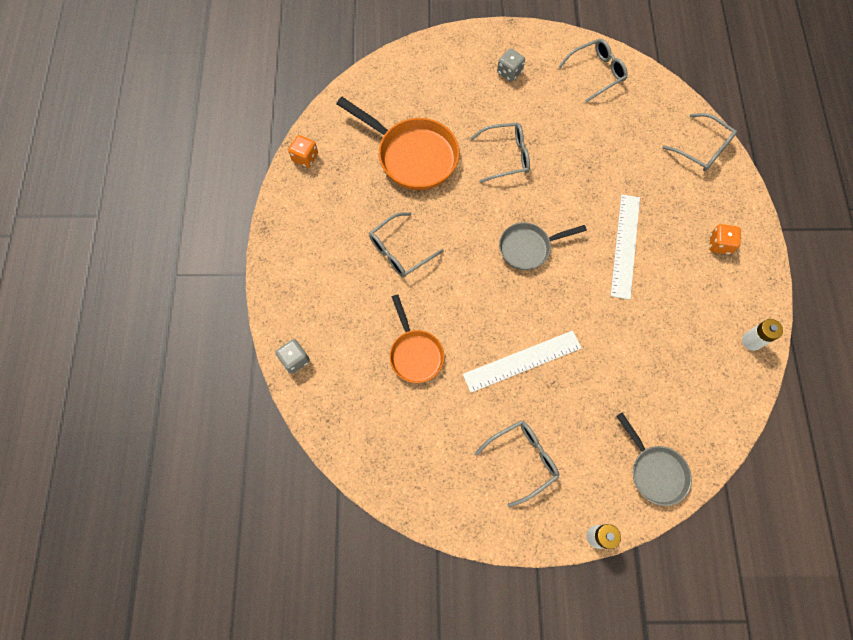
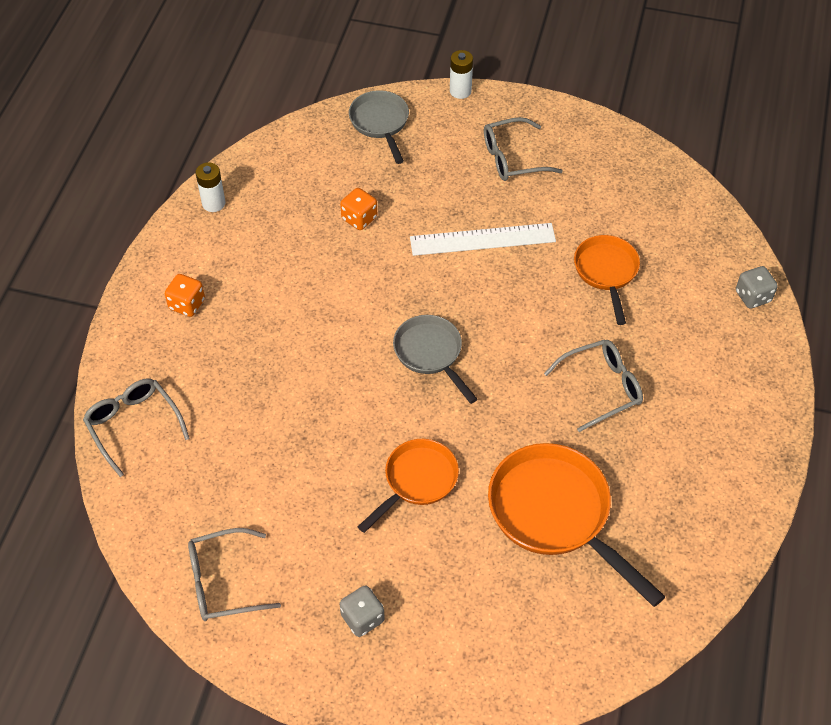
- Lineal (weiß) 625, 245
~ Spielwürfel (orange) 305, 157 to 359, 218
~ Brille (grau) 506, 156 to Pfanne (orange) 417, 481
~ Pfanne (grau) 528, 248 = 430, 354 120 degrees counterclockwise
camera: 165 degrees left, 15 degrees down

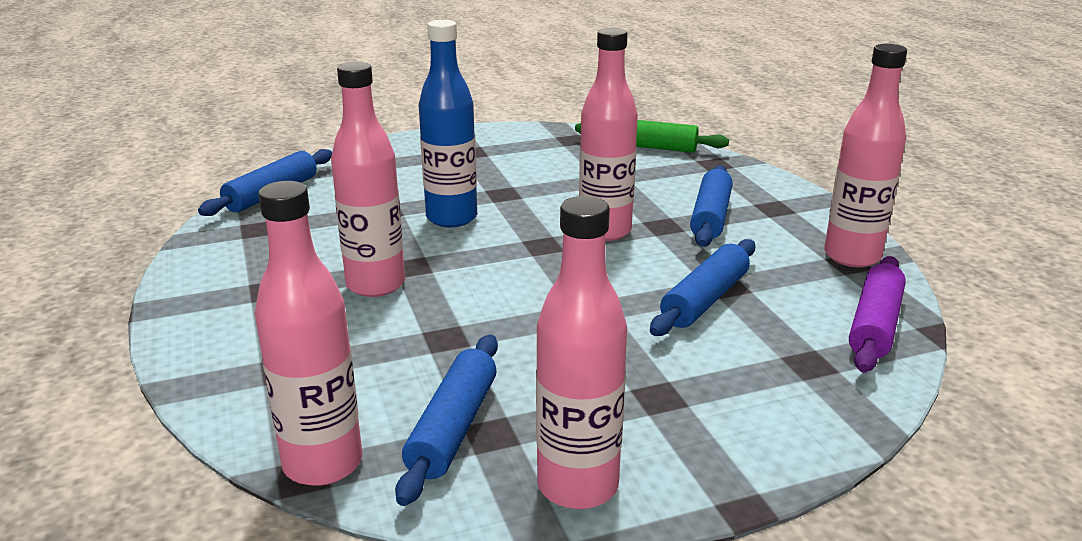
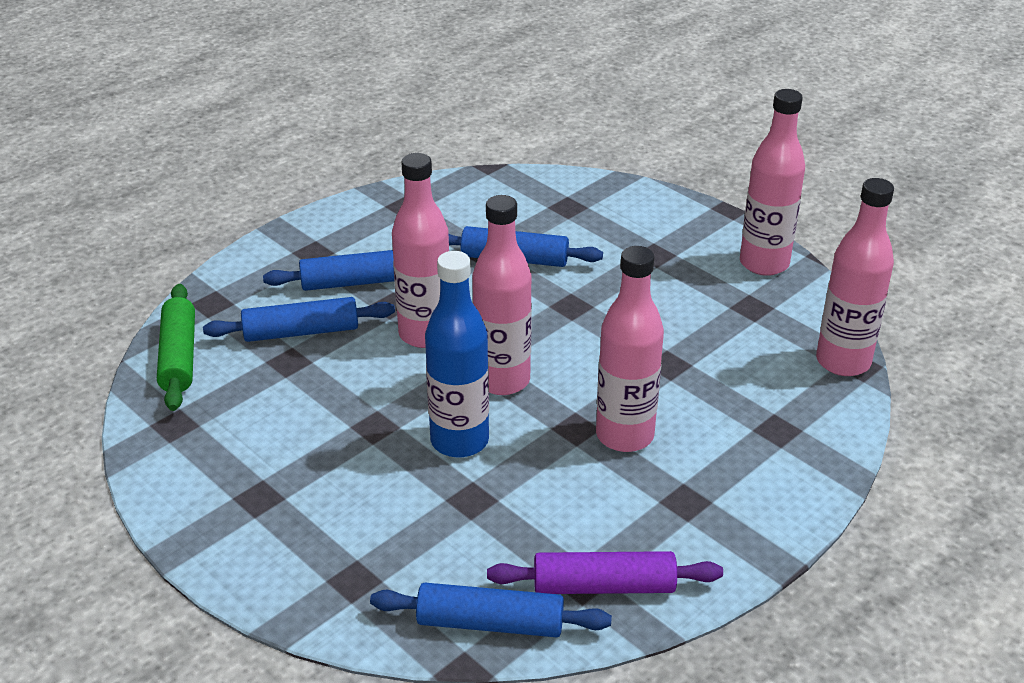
~ Nudelholz (blau) 453, 428 to 301, 332
~ Flasche (rosa) 852, 256 to 502, 380
~ Nudelholz (lila) 874, 325 to 604, 586
camera: 115 degrees left, 10 degrees up

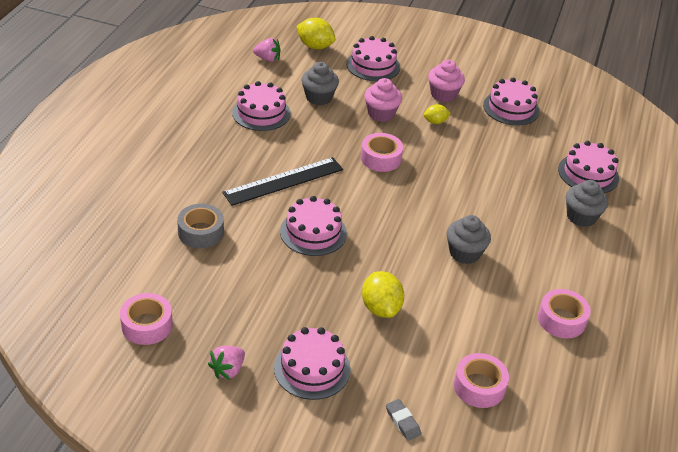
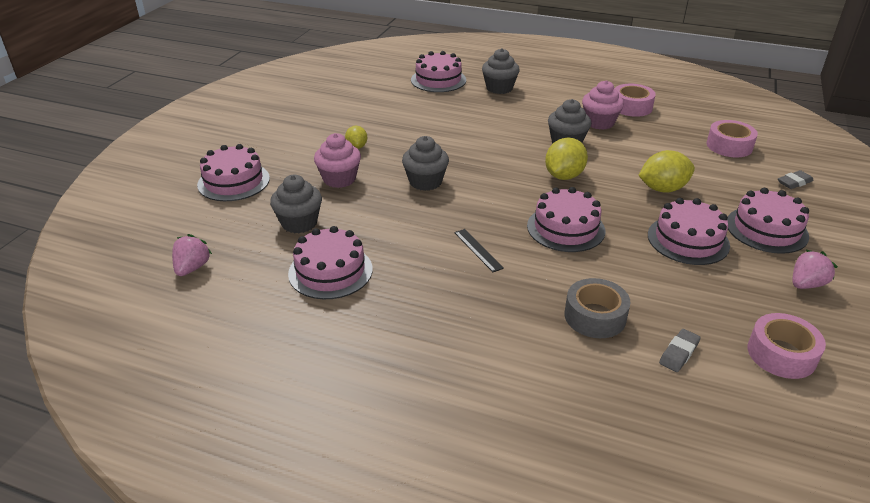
+ Radiergummi (grau) 679, 353
~ Zitrone (gelb) 315, 46 to 564, 176
~ Muffin (rosa) 443, 94 to 599, 123
~ Kuchen (rosa) 511, 108 to 688, 240
~ Klebeband (rosa) 381, 158 to Muffin (grau) 425, 182
~ Erdbeere (rosa) 228, 370 = 806, 284 75 degrees counterclockwise
~ Lineal (schwarz) 284, 181 = 478, 250 x0.46
camera: 85 degrees left, 5 degrees down

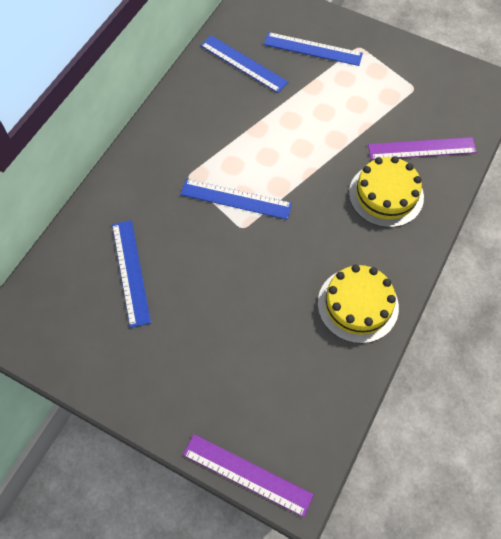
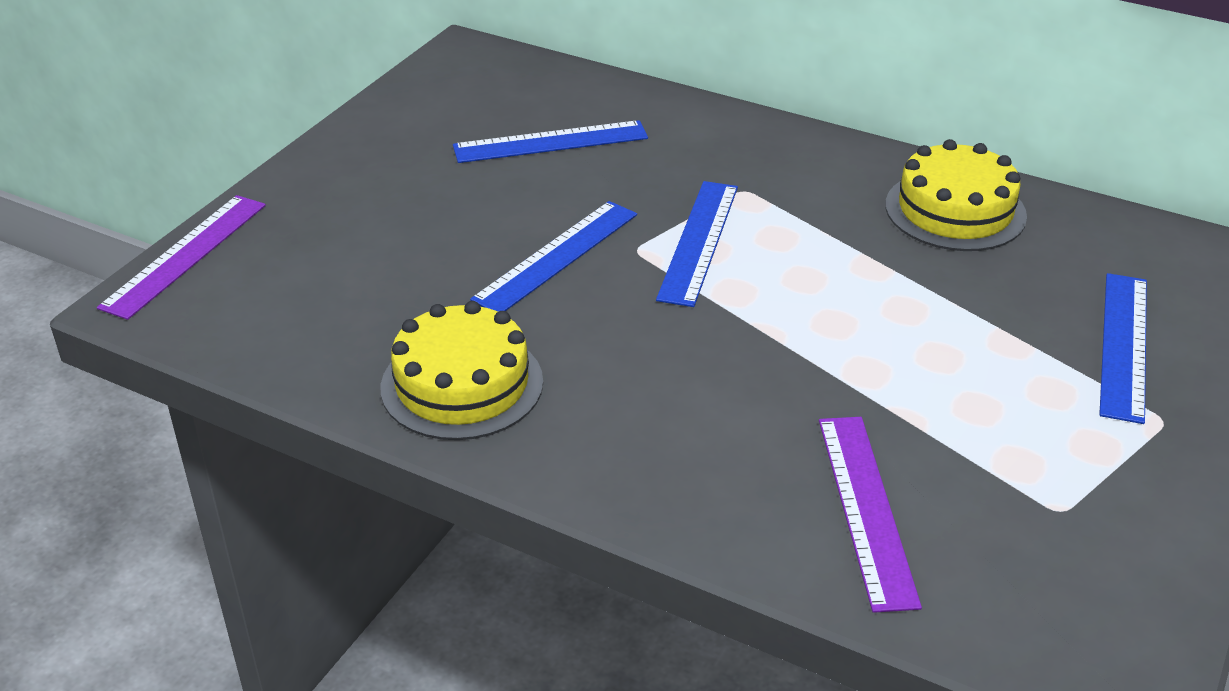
~ Lineal (blau) 243, 64 to 556, 256
~ Kuchen (gelb) 386, 195 to 955, 210
camera: 90 degrees right, 25 degrees down

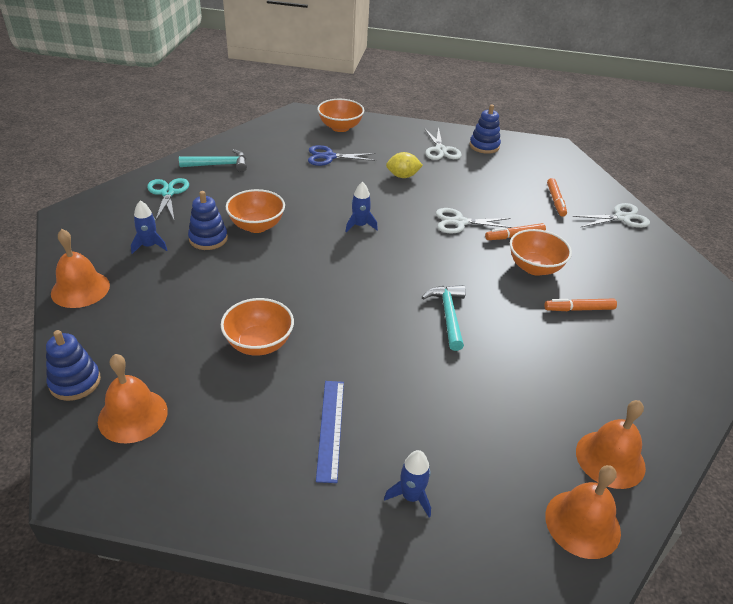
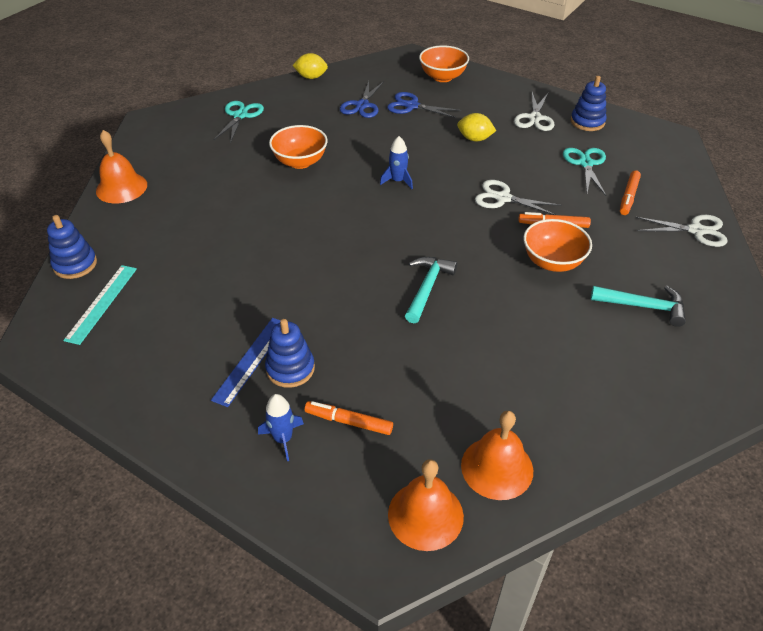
- Rakete (blau) 149, 246
- Schüssel (orange) 259, 344
+ Zitrone (gelb) 311, 77
+ Schere (blau) 362, 105
+ Schere (türkis) 585, 164
~ Hammer (türkis) 219, 165 to 643, 306
~ Stapelspielzeug (blau) 208, 239 to 290, 369
~ Filzstift (orange) 579, 309 to 349, 422
~ Glocke (orange) 133, 415 to Lineal (türkis) 102, 303
camera: 25 degrees right, 5 degrees up

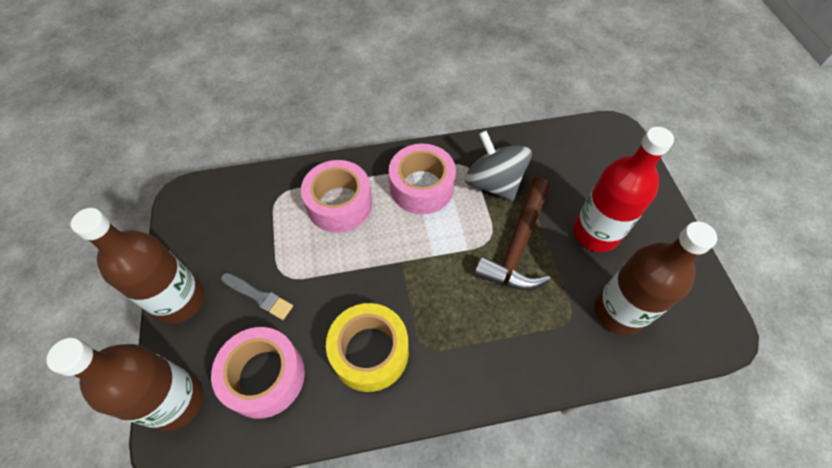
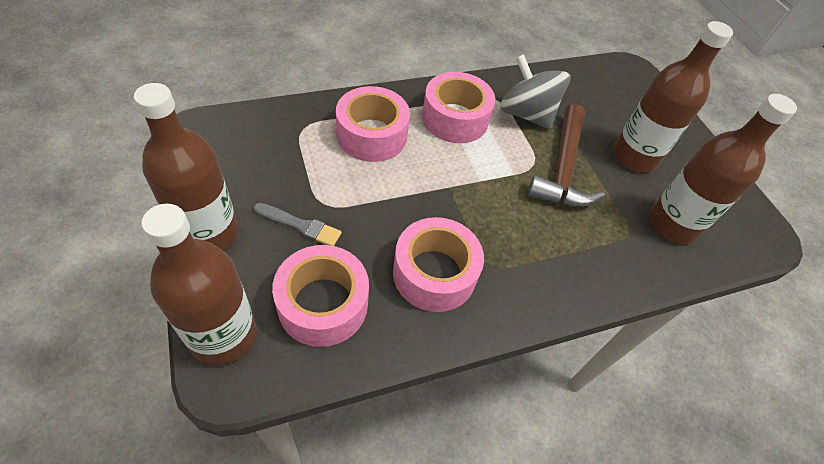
~ Klebeband (gelb) 370, 352 to Klebeband (rosa) 434, 273
~ Flasche (rot) 595, 233 to Flasche (braun) 634, 156
camera: 15 degrees left, 5 degrees down

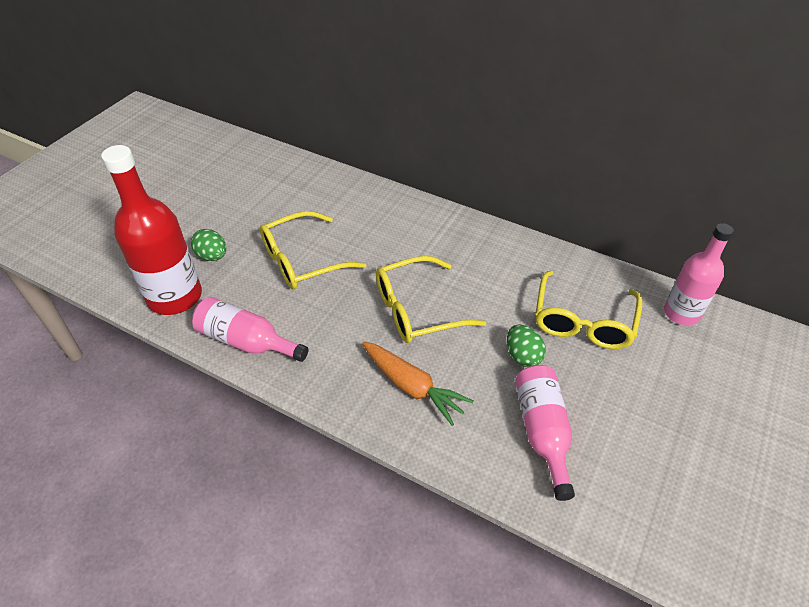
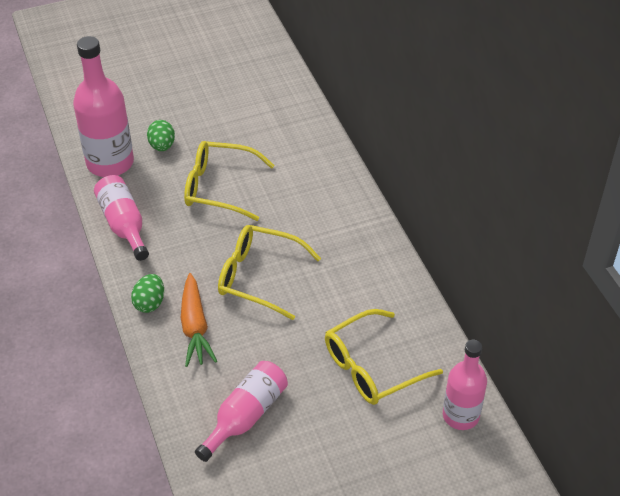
~ Ei (grün) 522, 356 to 150, 303
~ Flasche (rot) 175, 297 to Flasche (rosa) 110, 163
camera: 40 degrees right, 0 degrees up

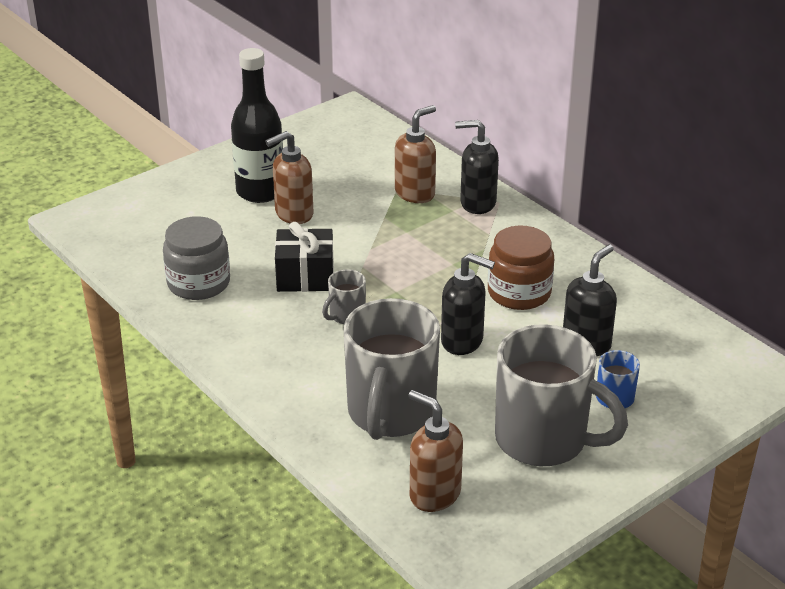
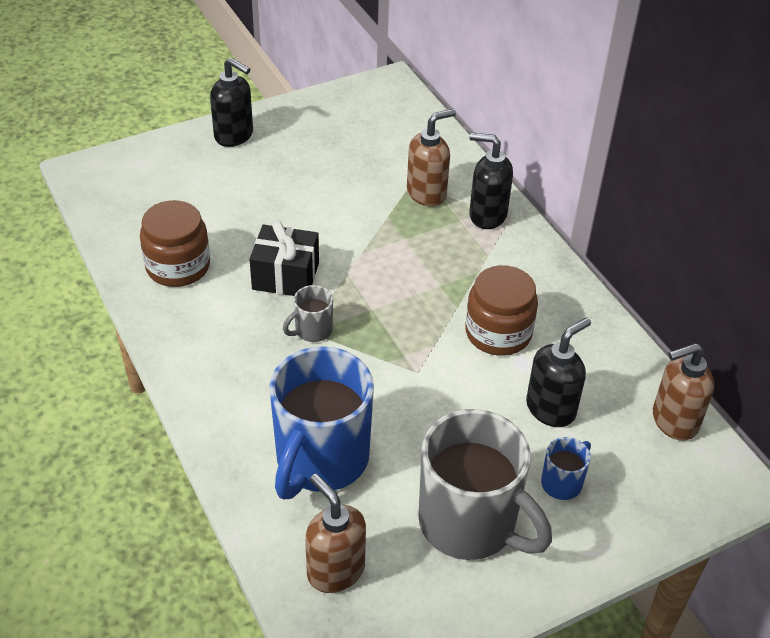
- Flasche (schwarz) 260, 192
~ Seifenspender (braun) 293, 214 to 674, 421
~ Seifenspender (schwarz) 462, 341 to 234, 136
~ Einmachglas (grau) 198, 283 to Einmachglas (braun) 178, 266
~ Tasse (grau) 390, 413 to Tasse (blau) 320, 460
camera: 10 degrees right, 10 degrees up

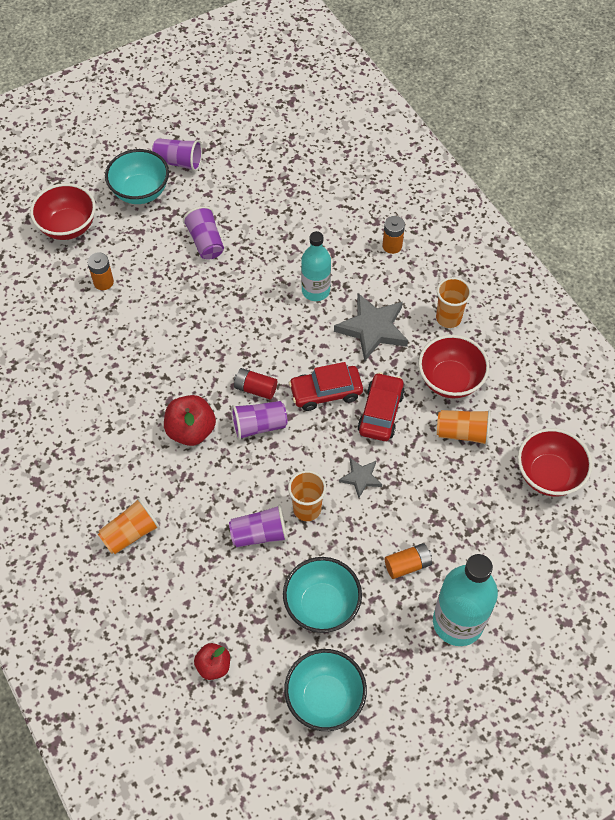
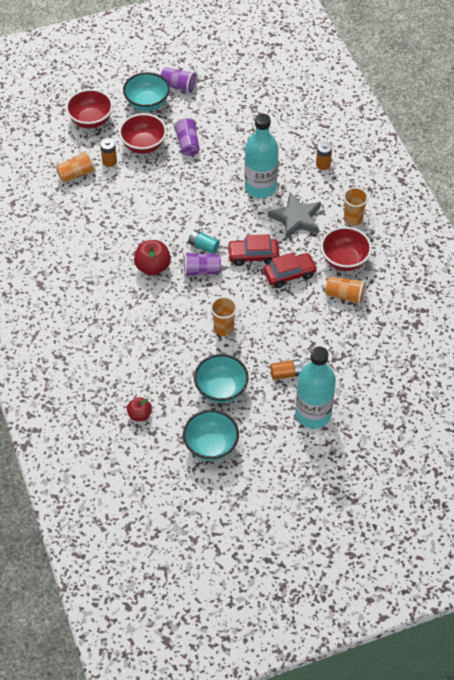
- Becher (lila) 259, 534
- Stern (grau) 361, 478
~ Becher (orange) 130, 533 to 77, 174
~ Schüssel (rot) 548, 475 to 143, 145
~ Batterie (rot) 255, 388 to Batterie (türkis) 203, 246
~ Auto (rot) 381, 412 = 289, 274 45 degrees clockwise
~ Flasche (türkis) 315, 290 = 260, 187 x1.53
camera: 10 degrees right, 5 degrees down

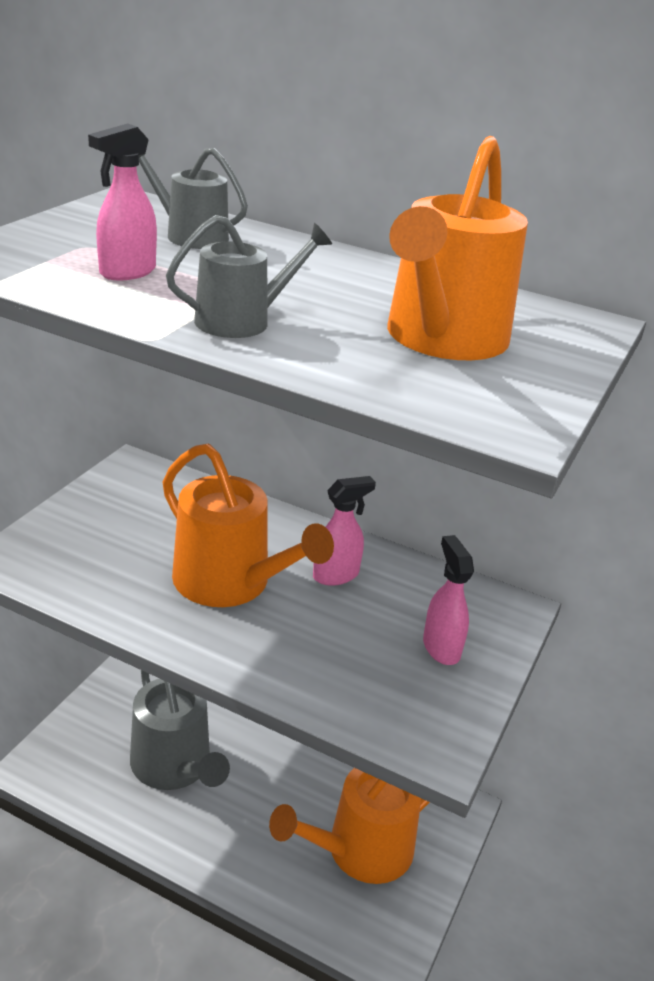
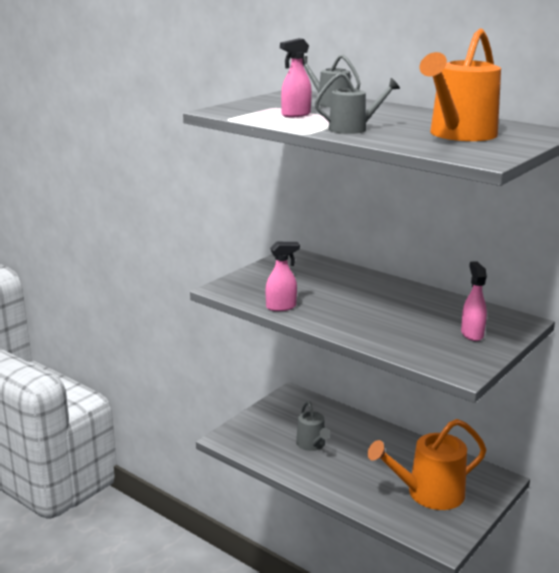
- Gießkanne (orange) 230, 582
~ Sprühflasche (rosa) 336, 575 to 281, 307
~ Gießkanne (grau) 174, 766 = 312, 444 x0.58
camera: 15 degrees right, 10 degrees down

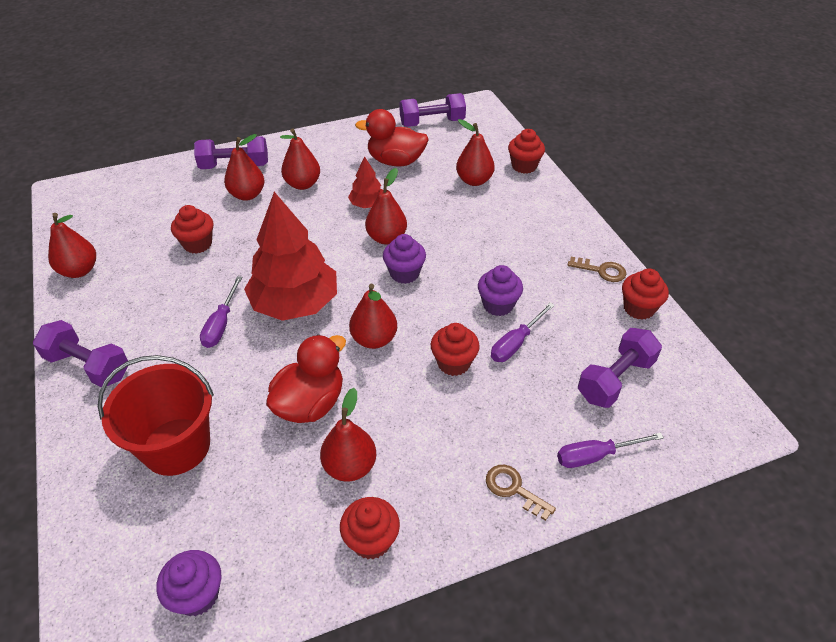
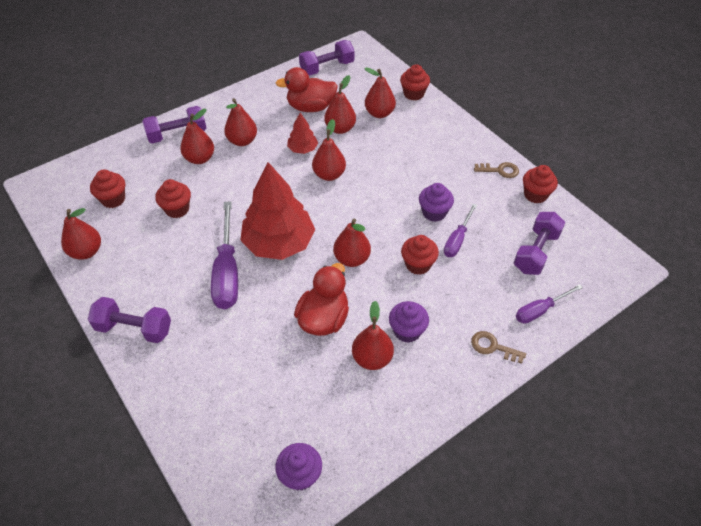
- Eimer (rot) 176, 446
+ Birne (rot) 340, 128
~ Muffin (rot) 371, 540 to 113, 199
~ Muffin (lila) 404, 273 to 407, 331
~ Schraubenzieher (lila) 221, 324 = 227, 272 x1.72
camera: 15 degrees left, 5 degrees up

